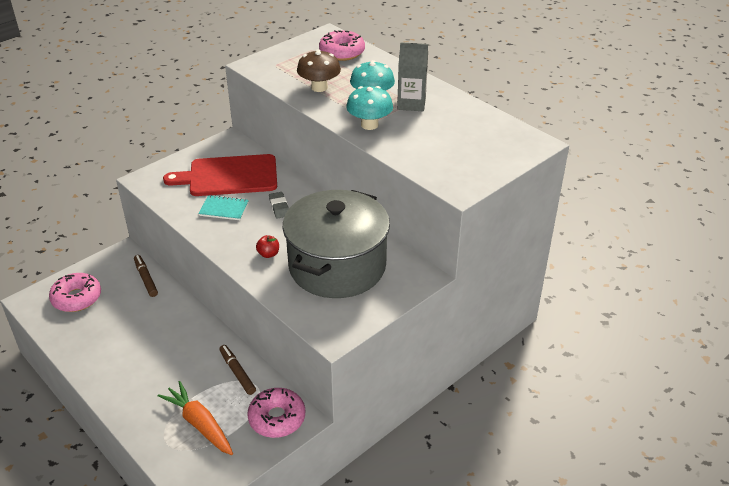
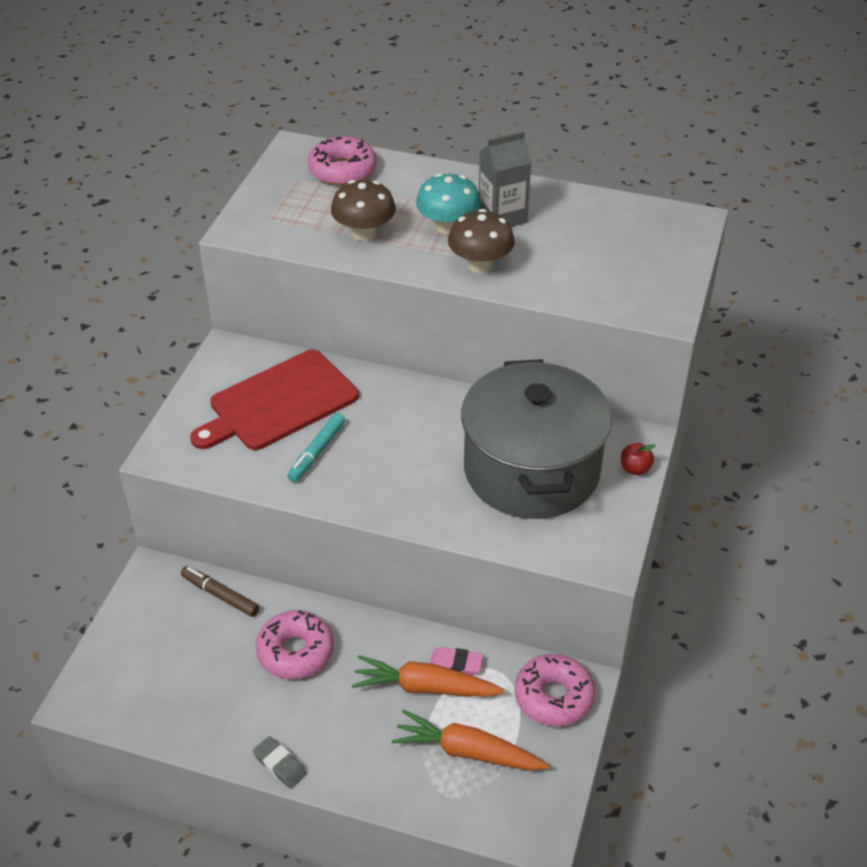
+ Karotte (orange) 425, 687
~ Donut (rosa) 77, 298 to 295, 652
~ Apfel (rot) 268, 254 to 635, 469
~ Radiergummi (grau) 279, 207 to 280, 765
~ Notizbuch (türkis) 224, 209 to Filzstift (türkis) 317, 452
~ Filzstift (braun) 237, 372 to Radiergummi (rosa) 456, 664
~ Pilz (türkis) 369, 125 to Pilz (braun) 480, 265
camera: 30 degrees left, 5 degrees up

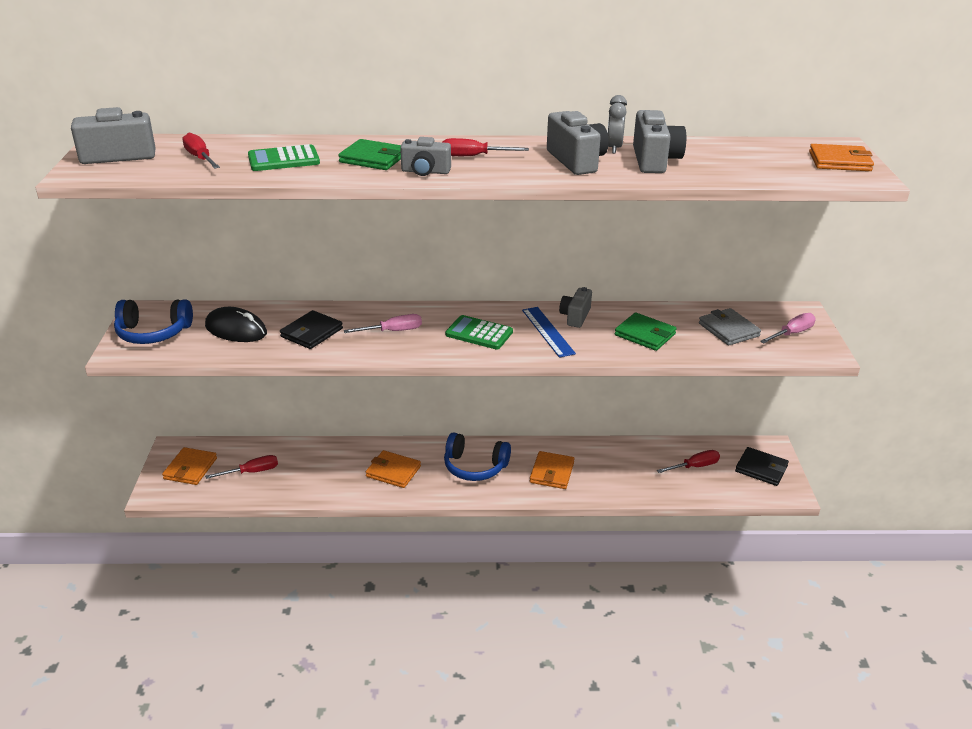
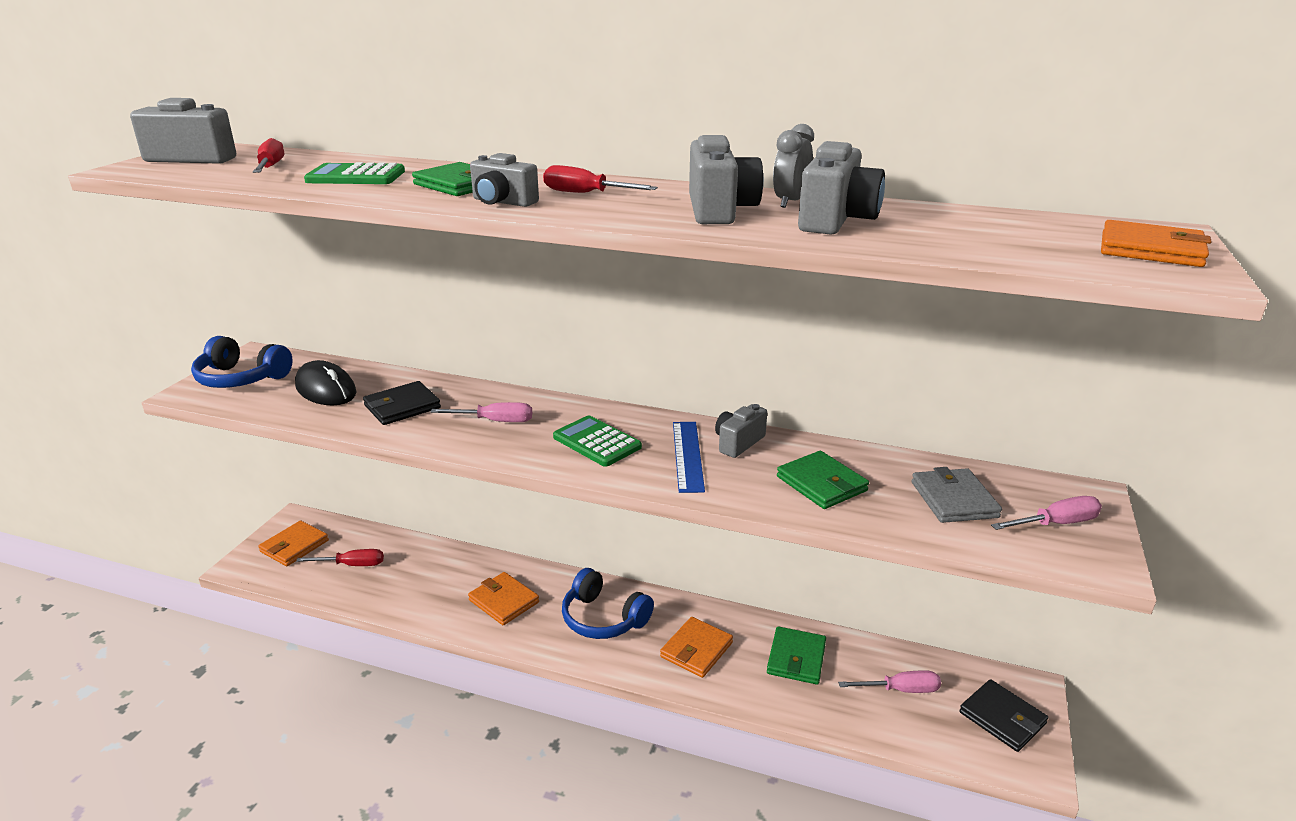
+ Geldbörse (grün) 796, 658
~ Schraubenzieher (rot) 695, 466 to Schraubenzieher (rosa) 900, 690
camera: 20 degrees right, 5 degrees down

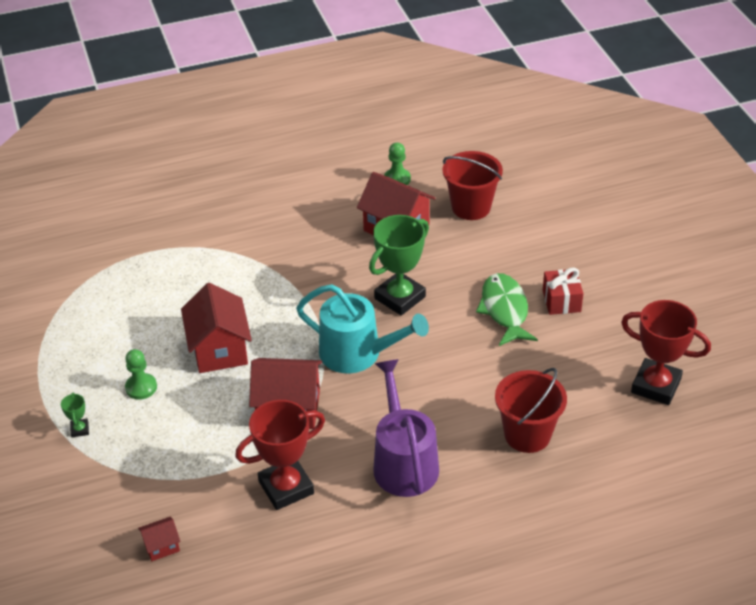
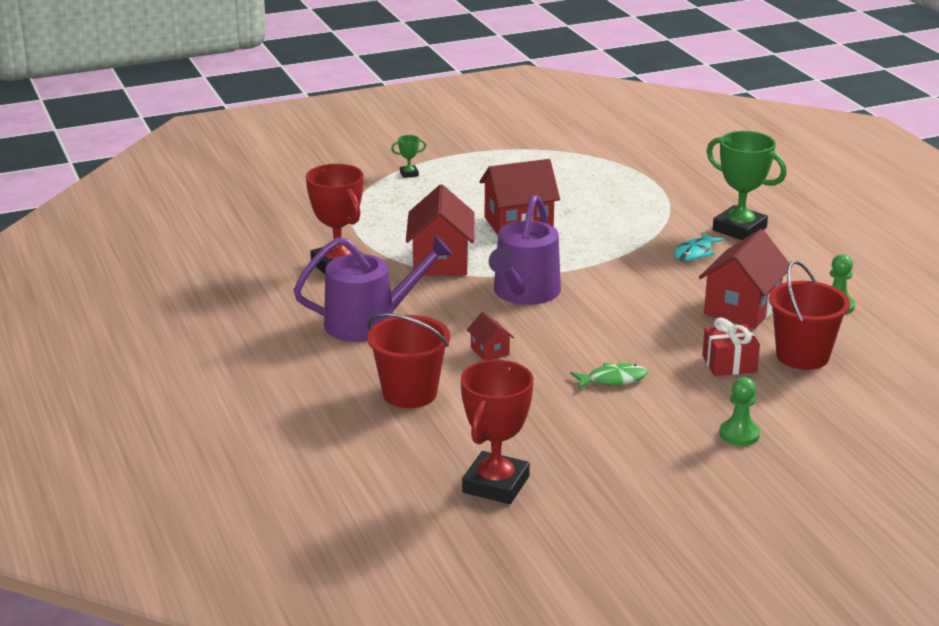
+ Fisch (türkis) 695, 253
~ Bauer (grün) 141, 387 to 739, 434
~ Haus (rot) 161, 546 to 490, 351
~ Pokal (grün) 400, 297 to 739, 229
~ Geschenk (rot) 561, 301 to 729, 364
~ Gießkanne (türkis) 357, 353 to Gießkanne (lila) 524, 293
~ Fisch (grün) 504, 310 = 613, 379 x0.62
camera: 85 degrees right, 15 degrees down

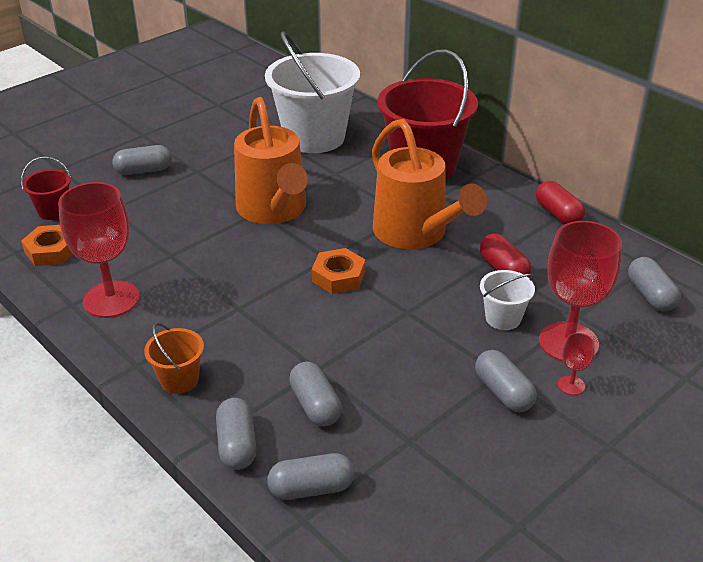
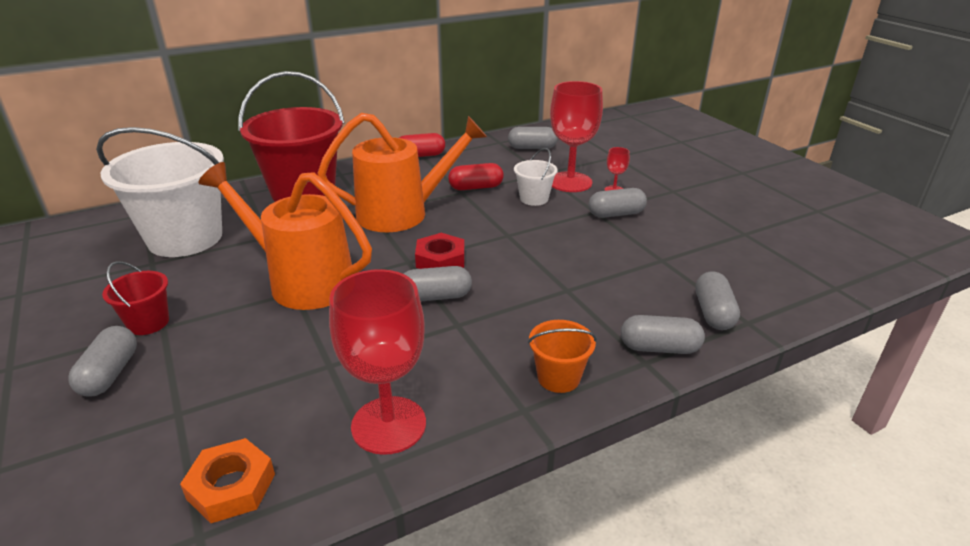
~ Eimer (rot) 53, 211 to 148, 323
~ Kapsel (grau) 315, 405 to 435, 297
~ Sechskantmutter (orange) 338, 276 to Sechskantmutter (rot) 440, 260
~ Gießkanne (orange) 274, 210 = 301, 281 150 degrees counterclockwise
camera: 75 degrees left, 5 degrees down

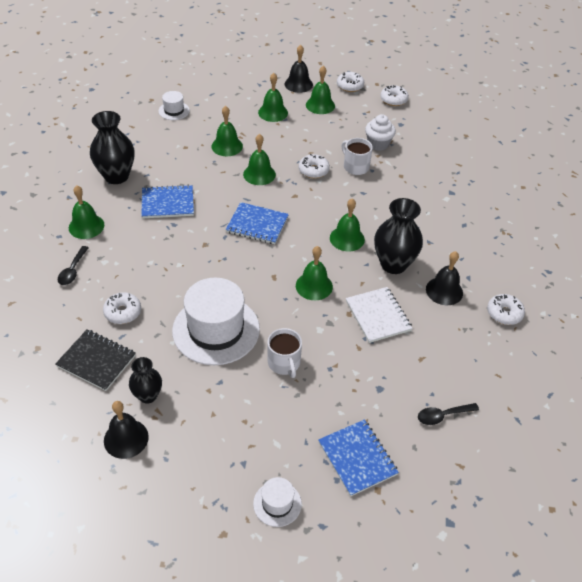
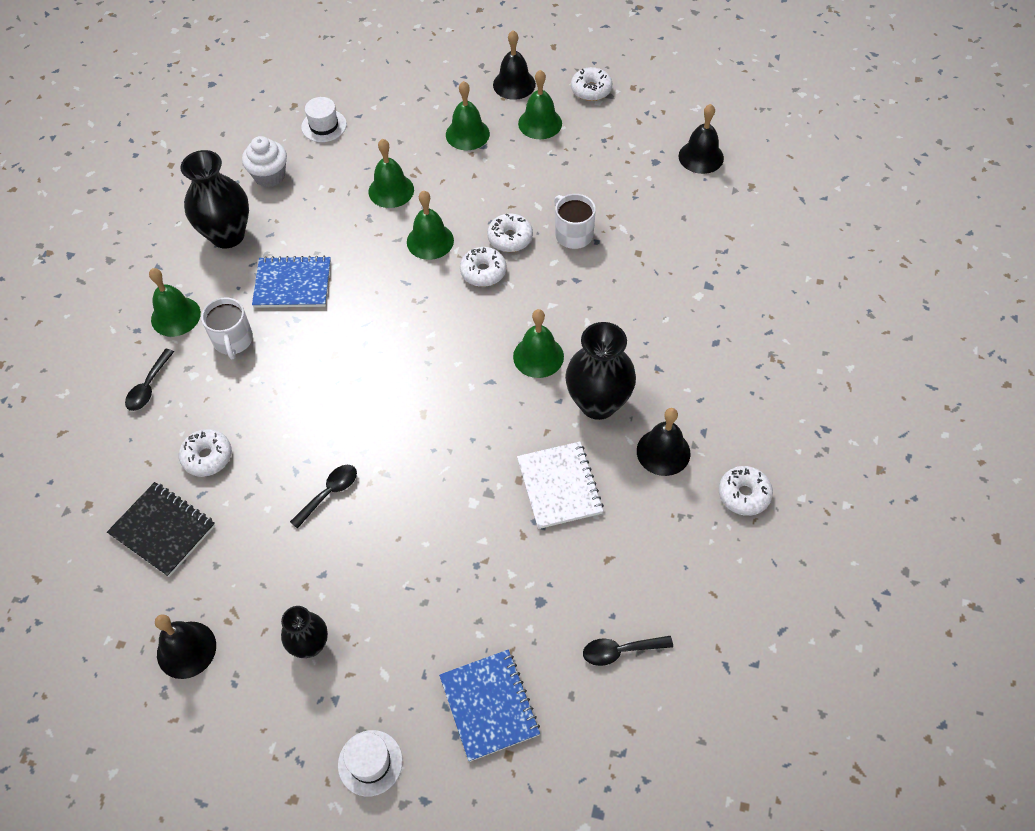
- Notizbuch (blau) 257, 225
- Glocke (grün) 314, 286
+ Glocke (schwarz) 701, 157
~ Vase (schwarz) 148, 395 to 310, 645
~ Tasse (weiß) 284, 363 to 233, 340
~ Muffin (weiß) 378, 144 to 270, 176
~ Donut (weiß) 393, 100 to 483, 272
~ Hut (weiß) 216, 330 to Löffel (schwarz) 329, 493
camera: 10 degrees right, 10 degrees up

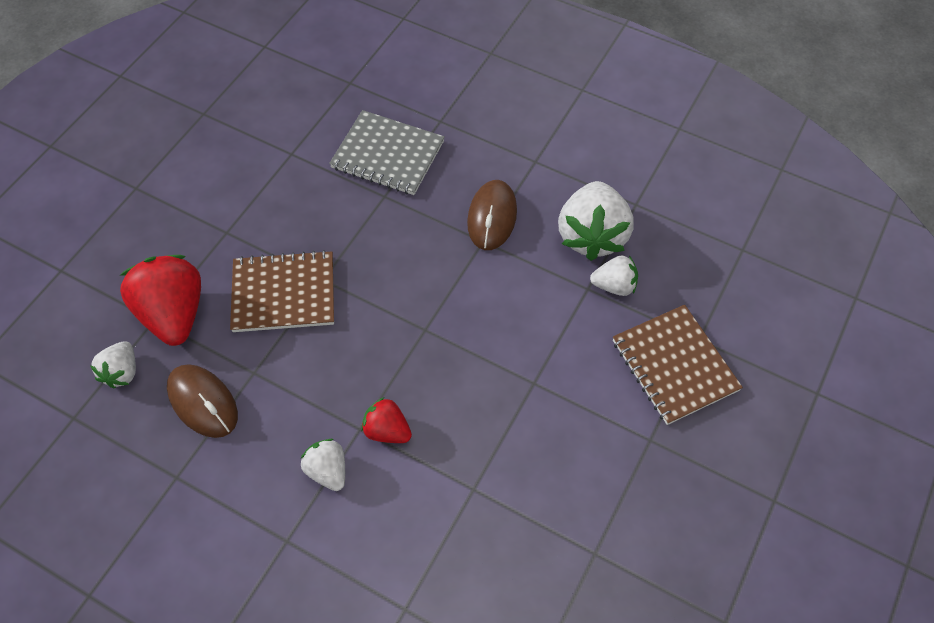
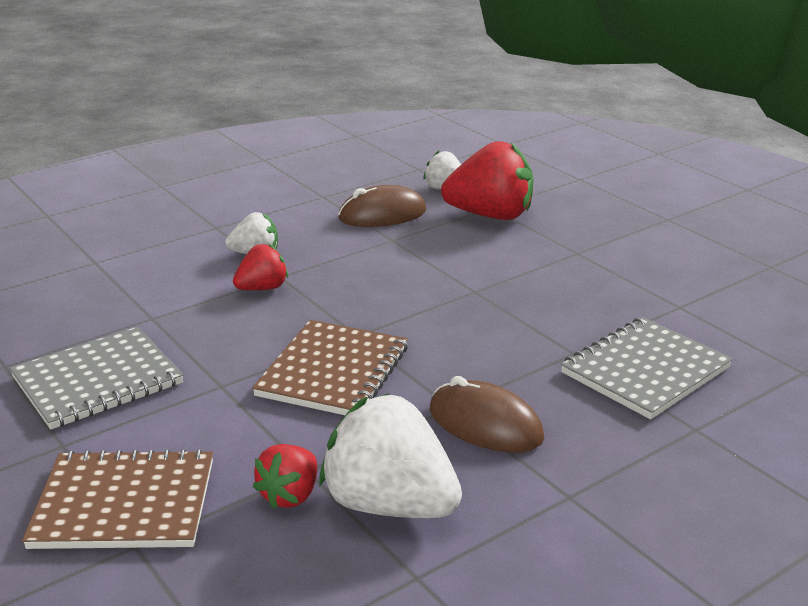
+ Notizbuch (grau) 97, 380
~ Notizbuch (braun) 284, 293 to 333, 371
~ Erdbeere (weiß) 614, 286 to Erdbeere (rot) 290, 495
camera: 115 degrees right, 30 degrees down

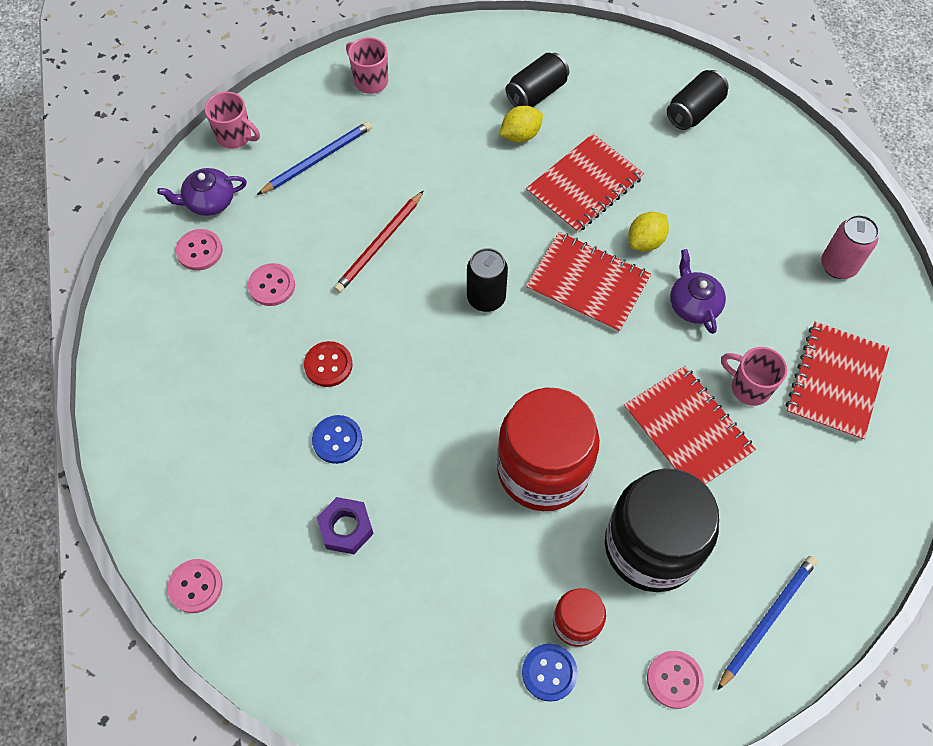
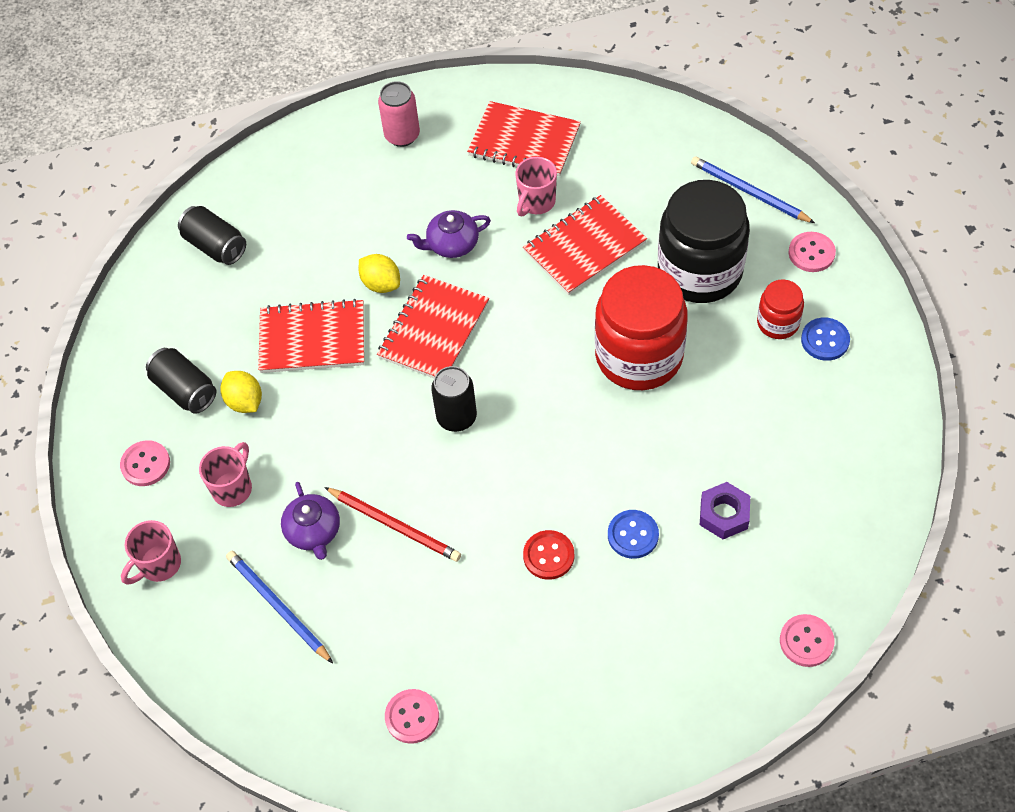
~ Teekanne (lila) 209, 201 to 313, 531
~ Tasse (rosa) 235, 136 to 233, 488
~ Knopf (rosa) 272, 286 to 145, 464
~ Notizbuch (rot) 584, 185 = 312, 338 45 degrees counterclockwise
camera: 90 degrees left, 5 degrees down

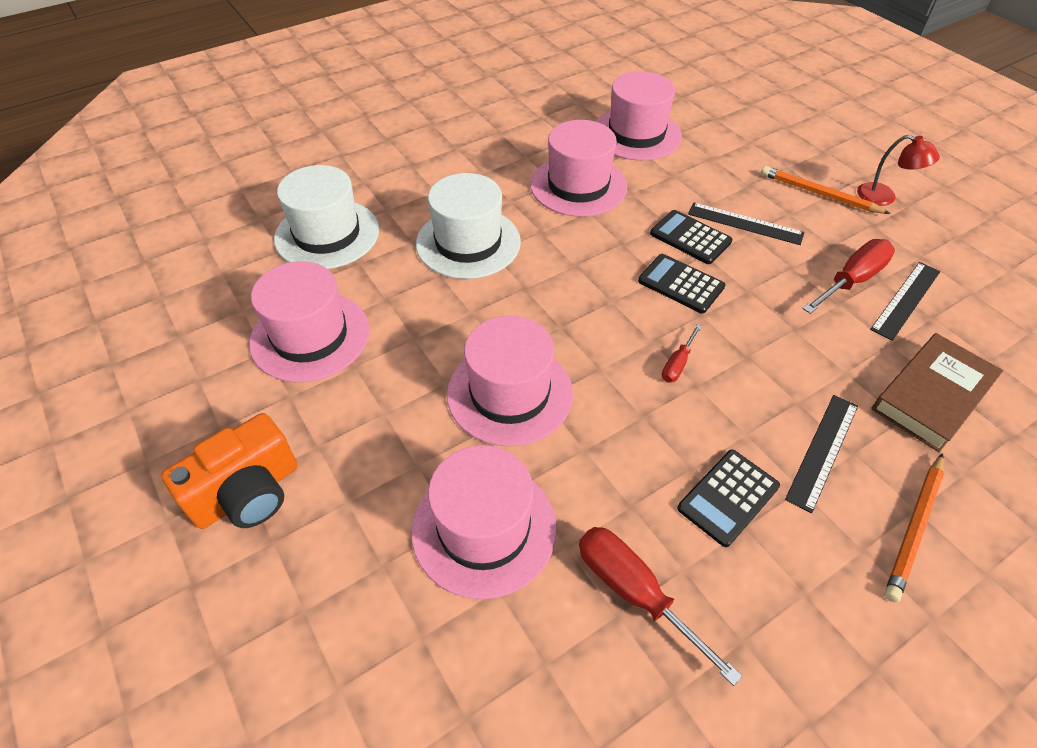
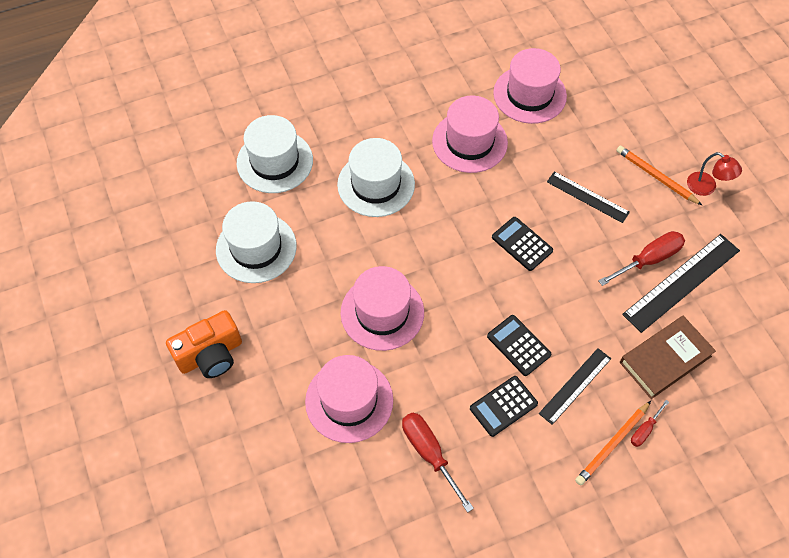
~ Taschenrechner (schwarz) 690, 238 to 518, 345
~ Schraubenzieher (rot) 677, 364 to 645, 430
~ Hut (rosa) 310, 336 to Hut (weiß) 256, 248
~ Lineal (schwarz) 906, 300 = 681, 282 x1.60
camera: 10 degrees right, 10 degrees up

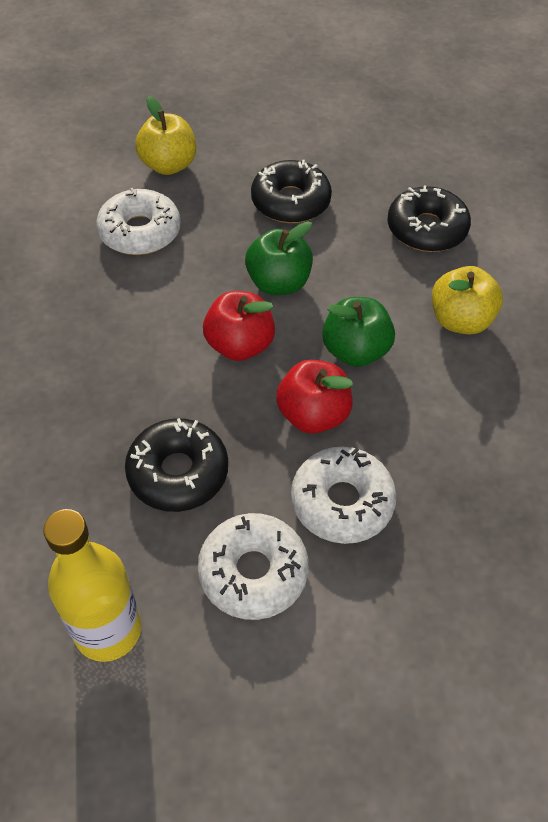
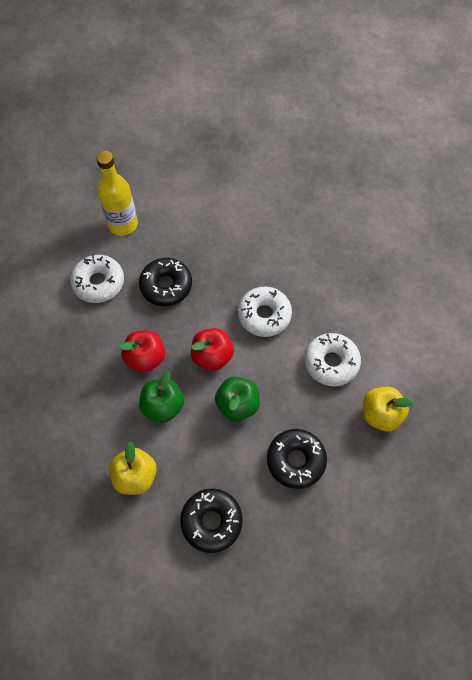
~ Donut (weiß) 342, 502 to 264, 315
camera: 130 degrees right, 10 degrees up

